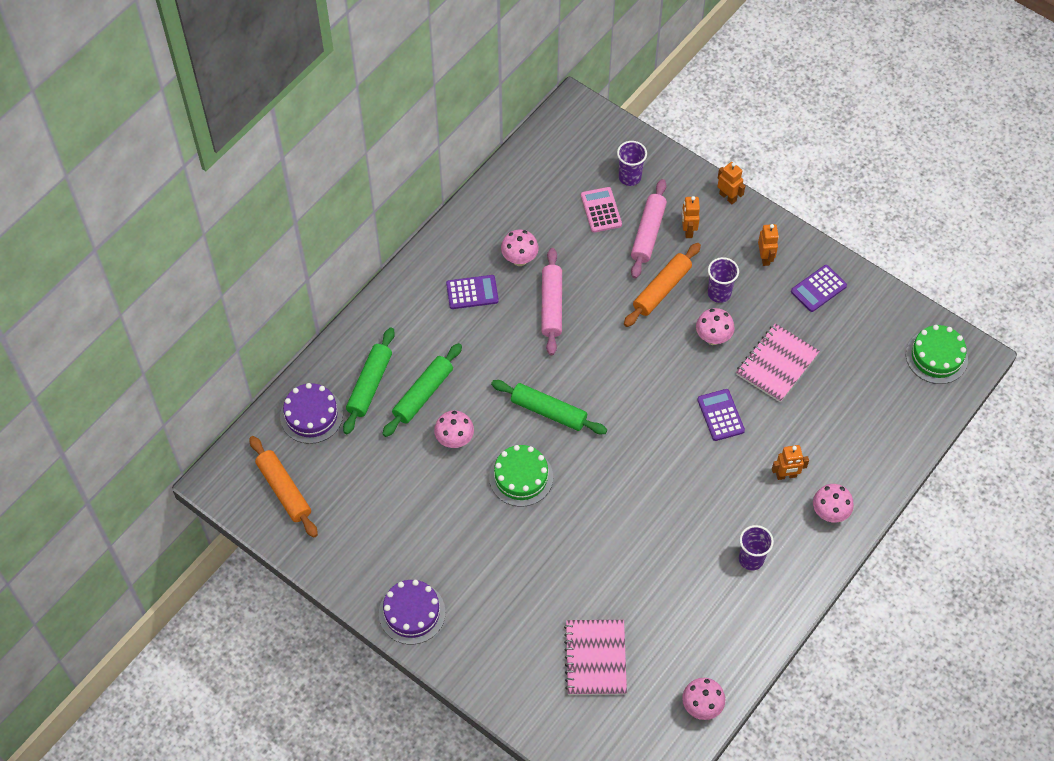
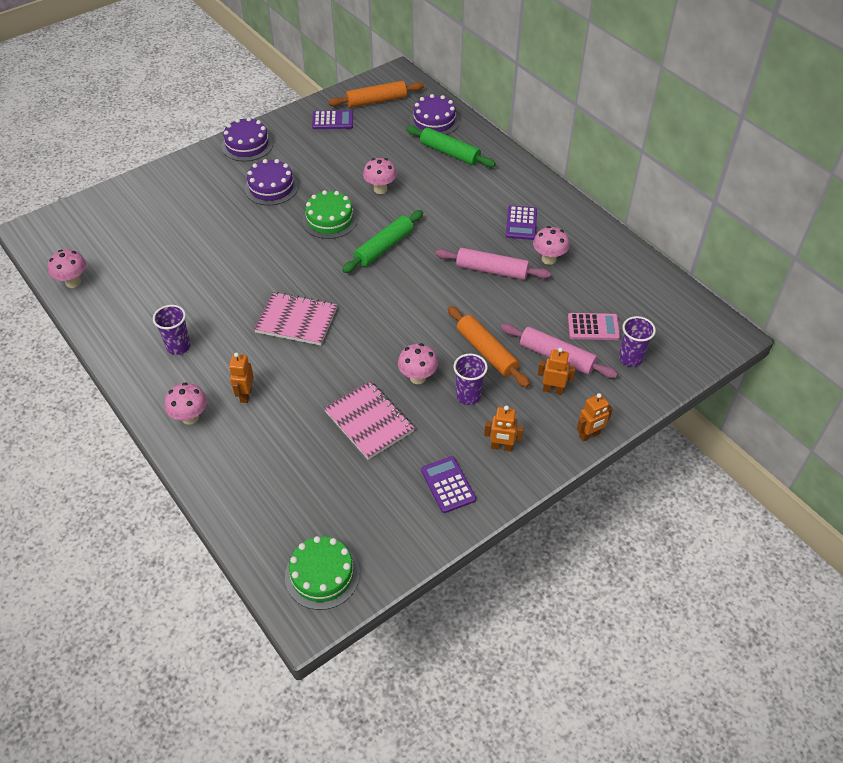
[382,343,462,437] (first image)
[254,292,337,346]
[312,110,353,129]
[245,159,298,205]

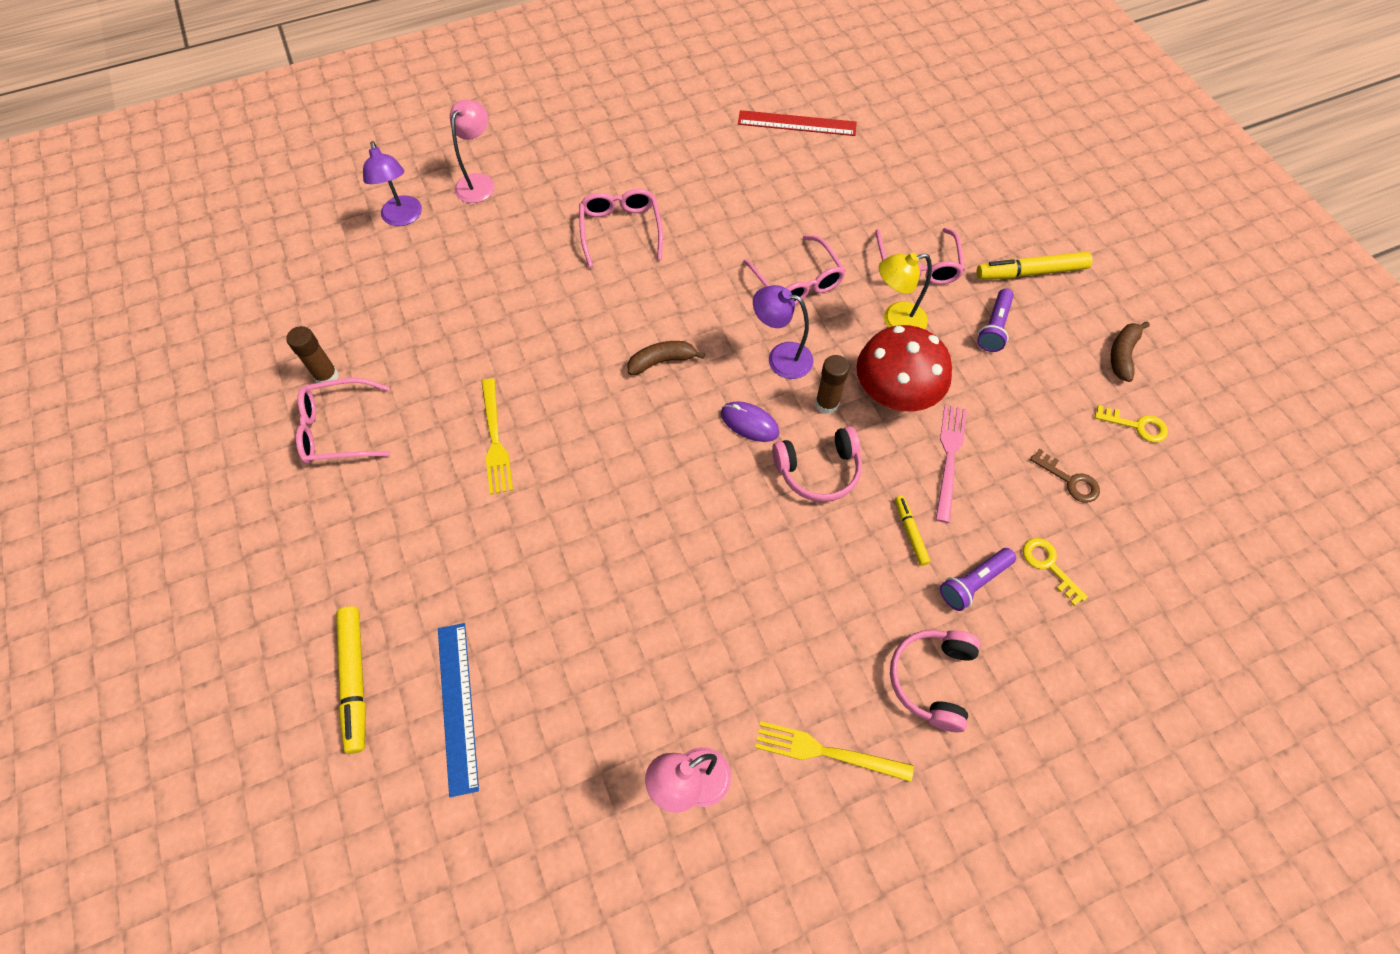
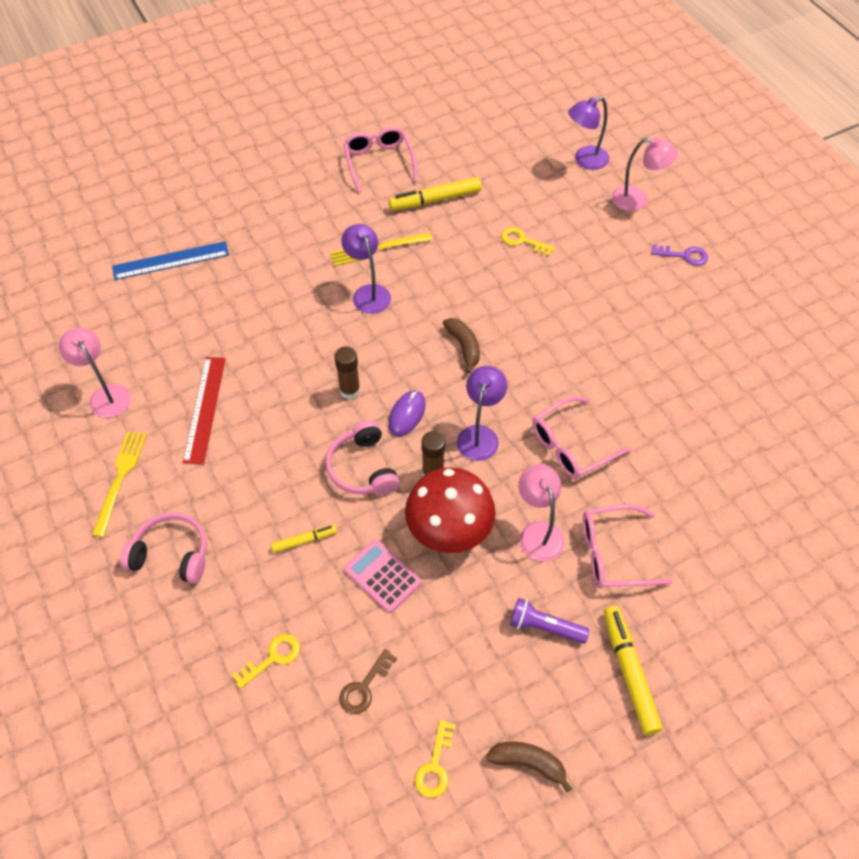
[334,347,360,399]
[389,177,482,211]
[579,189,663,267] (first image)
[183,357,226,464]
[518,464,564,561]
[344,539,422,613]
[940,548,1016,611] (first image)
[341,224,391,314]
[501,227,555,256]
[652,244,708,266]

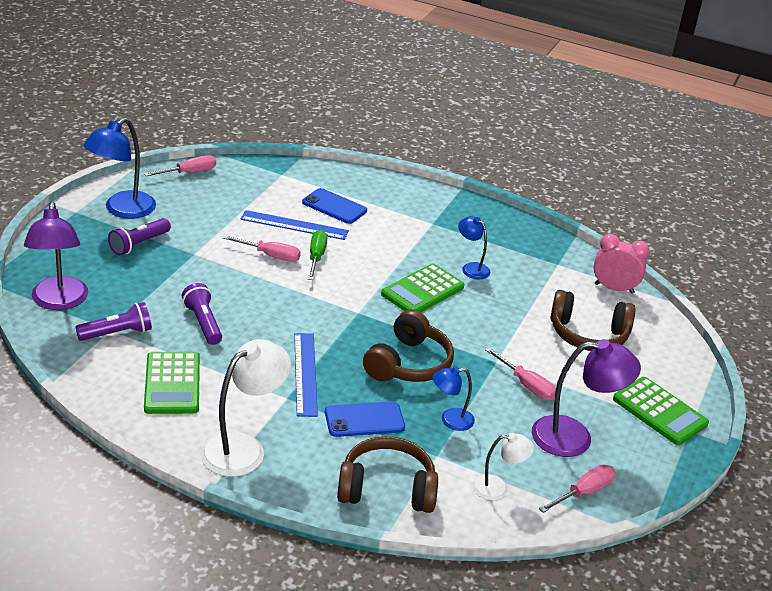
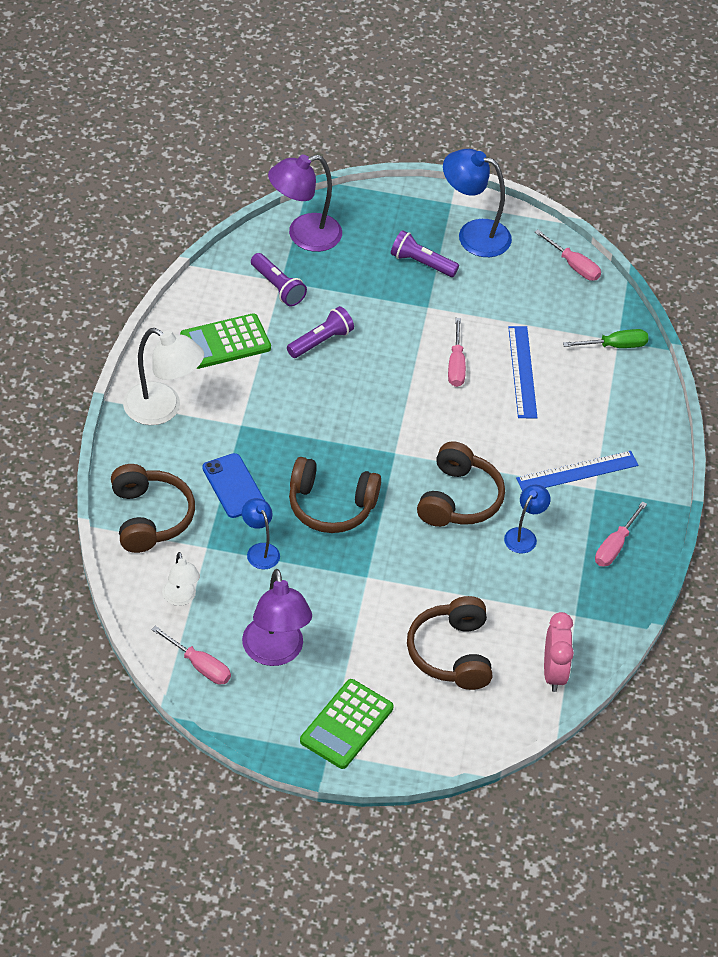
[516,451,638,491]
[302,188,367,224] (first image)
[563,329,649,348]
[417,441,505,527]
[595,501,647,567]

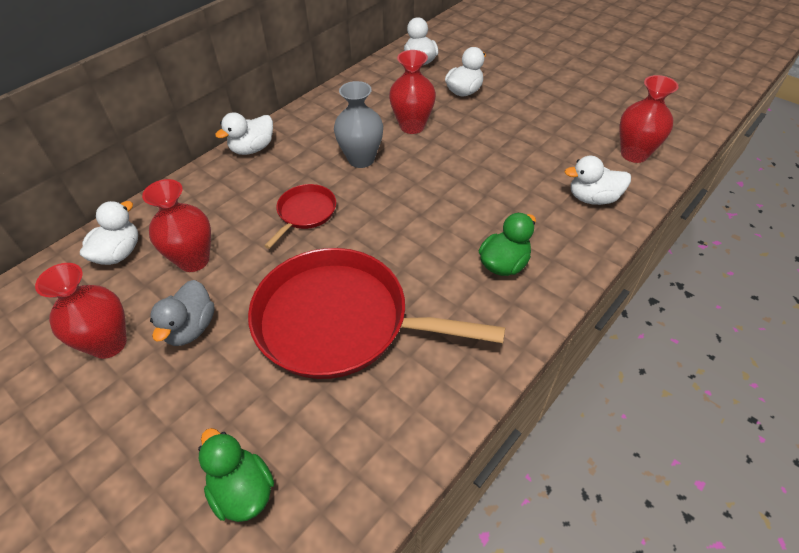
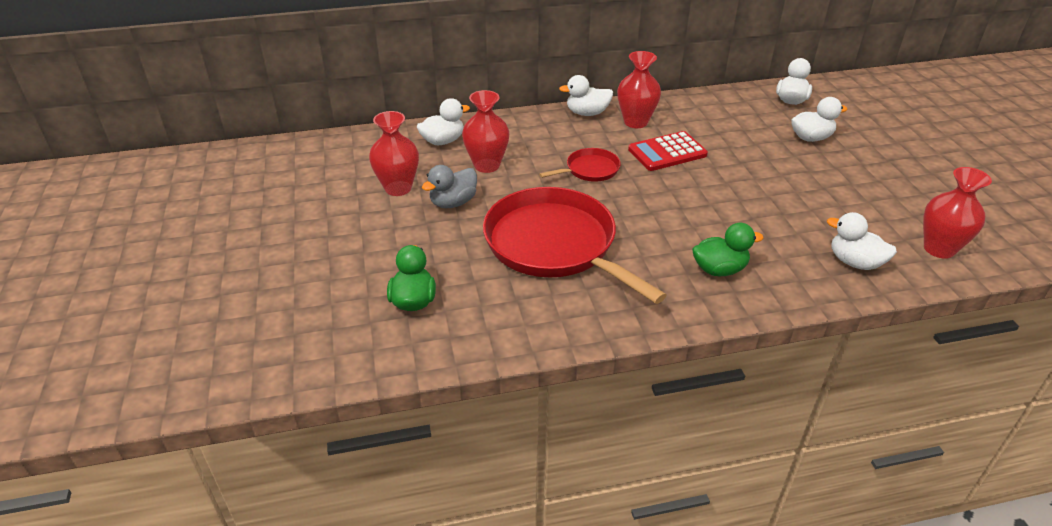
[628,131,708,171]
[617,51,661,128]

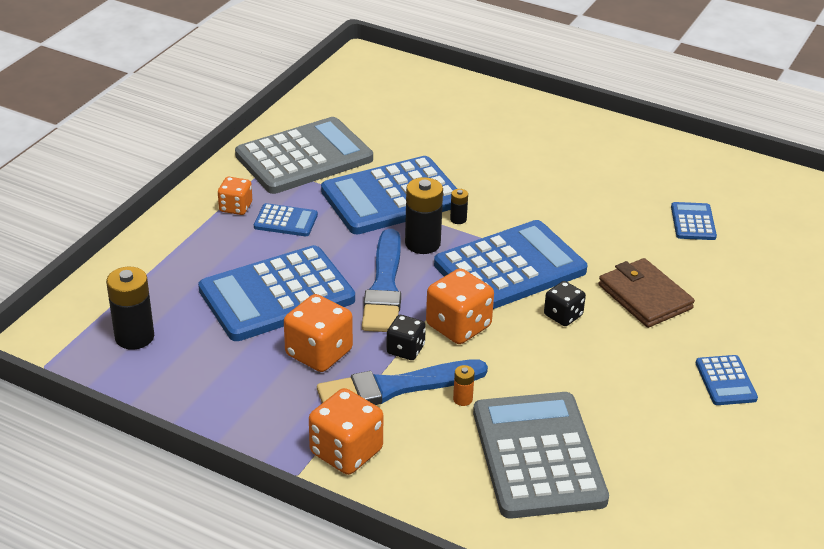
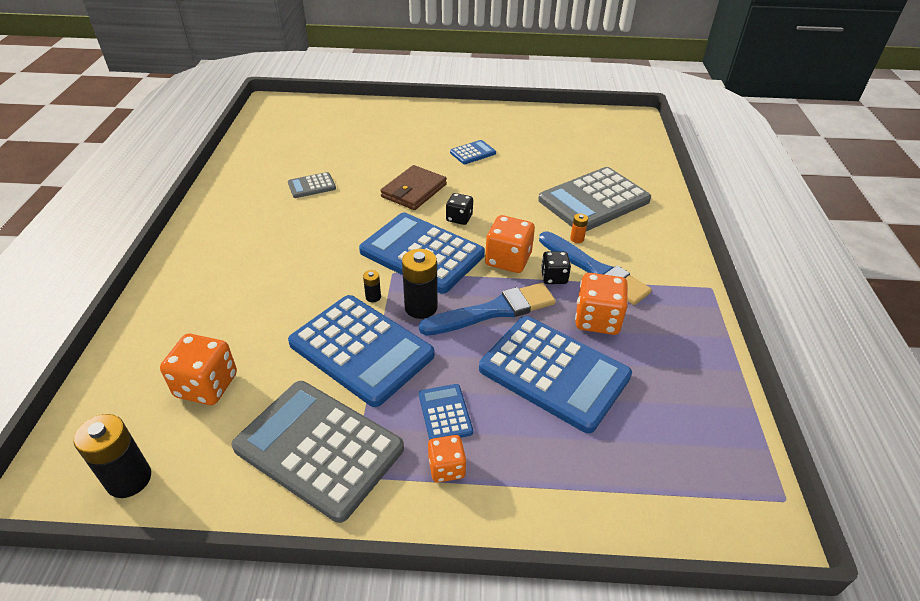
[74,414,151,498]
[160,334,237,405]
[288,172,336,198]

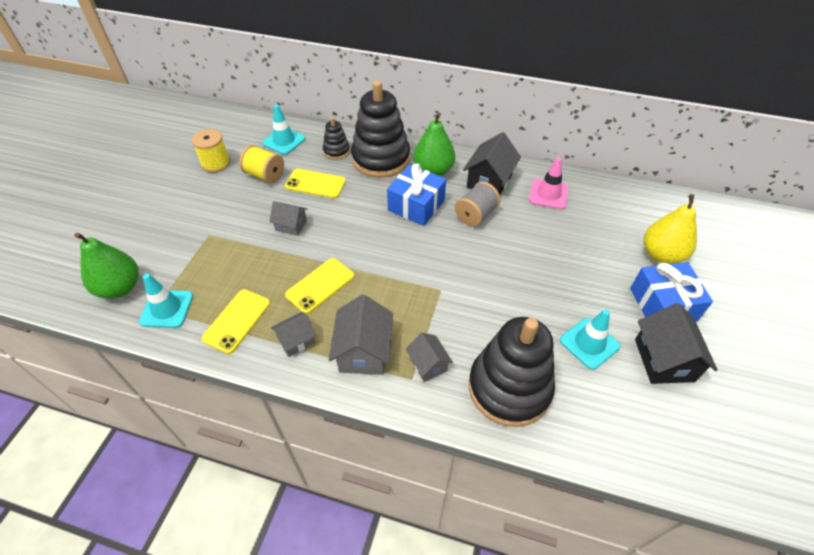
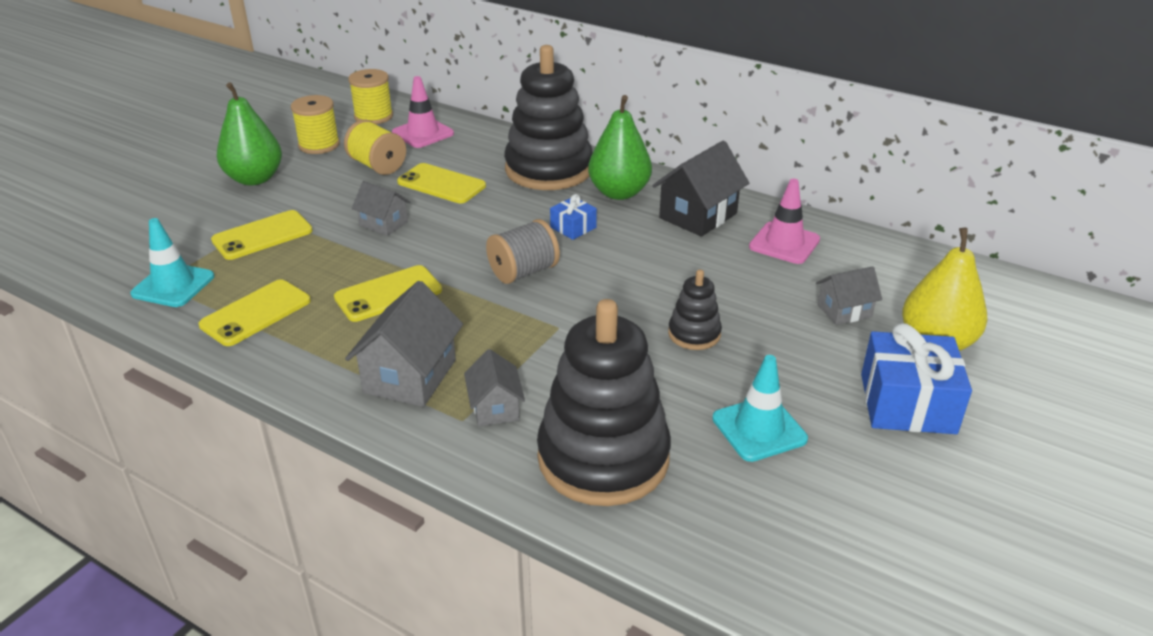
[217,82,282,185]
[392,76,454,148]
[816,266,882,325]
[668,270,722,350]
[550,194,597,240]
[486,219,560,284]
[635,303,717,384] (first image)
[211,210,313,260]
[348,69,393,124]

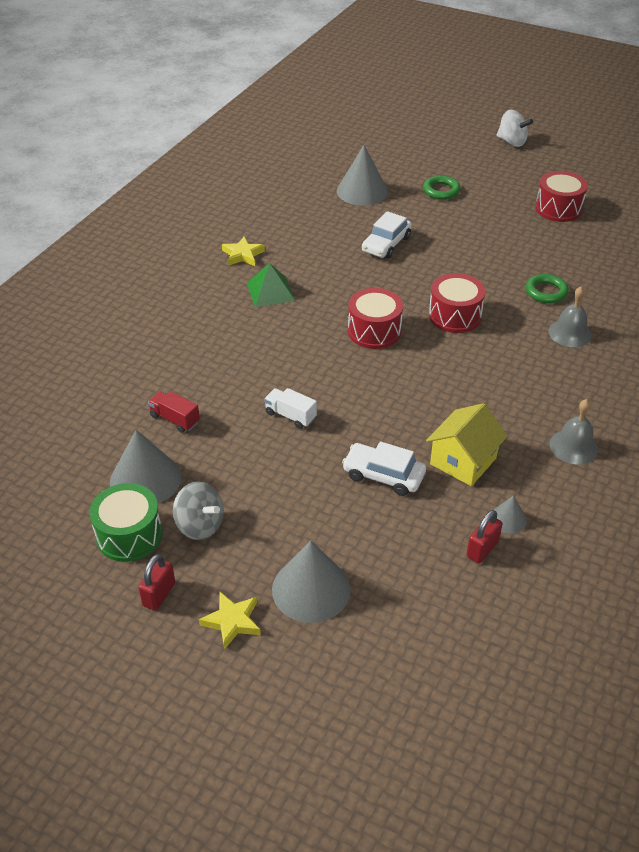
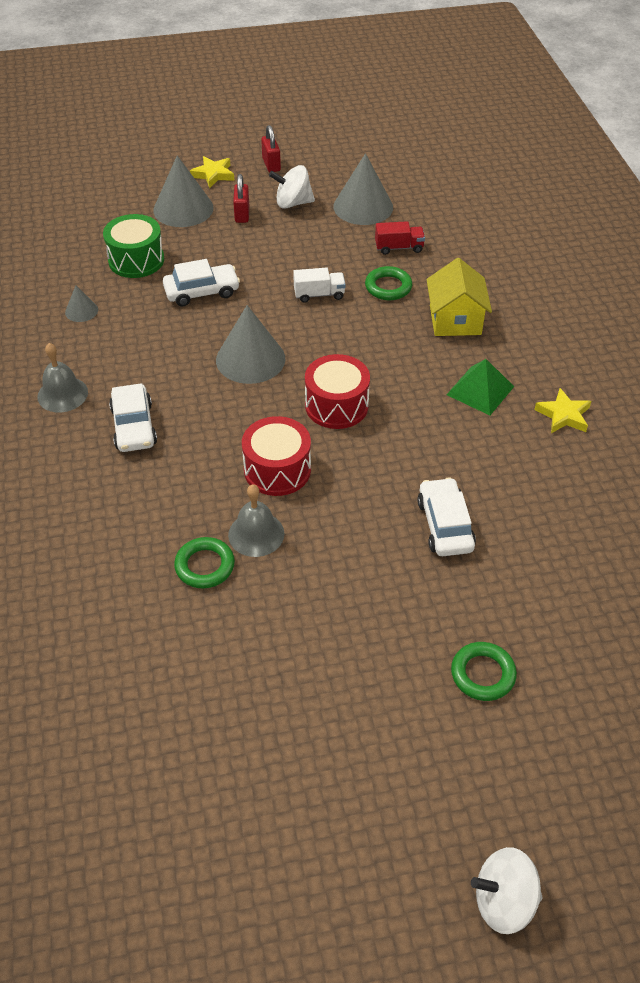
[103,214,164,278]
[269,165,315,209]
[216,305,286,384]
[426,258,492,336]
[233,174,249,223]
[535,171,588,222] (first image)
[228,484,284,557]
[109,383,157,452]
[365,266,412,300]

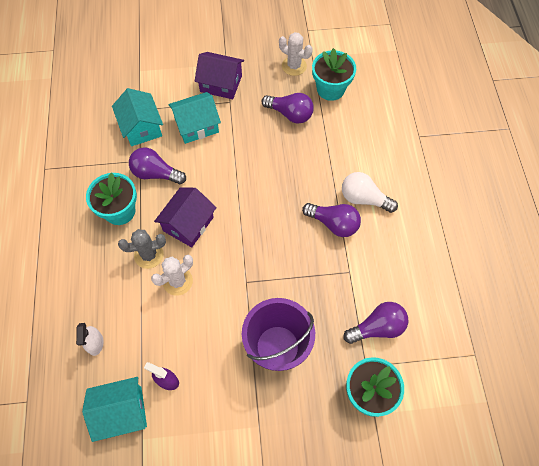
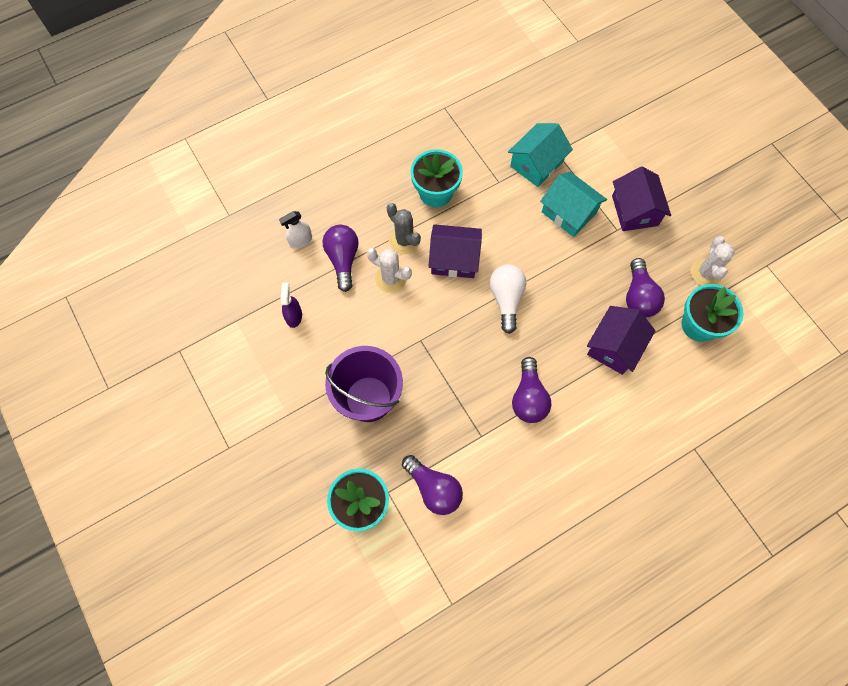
[82,377,147,442] (first image)
[323,225,359,292]
[490,264,526,334]
[587,306,656,375]

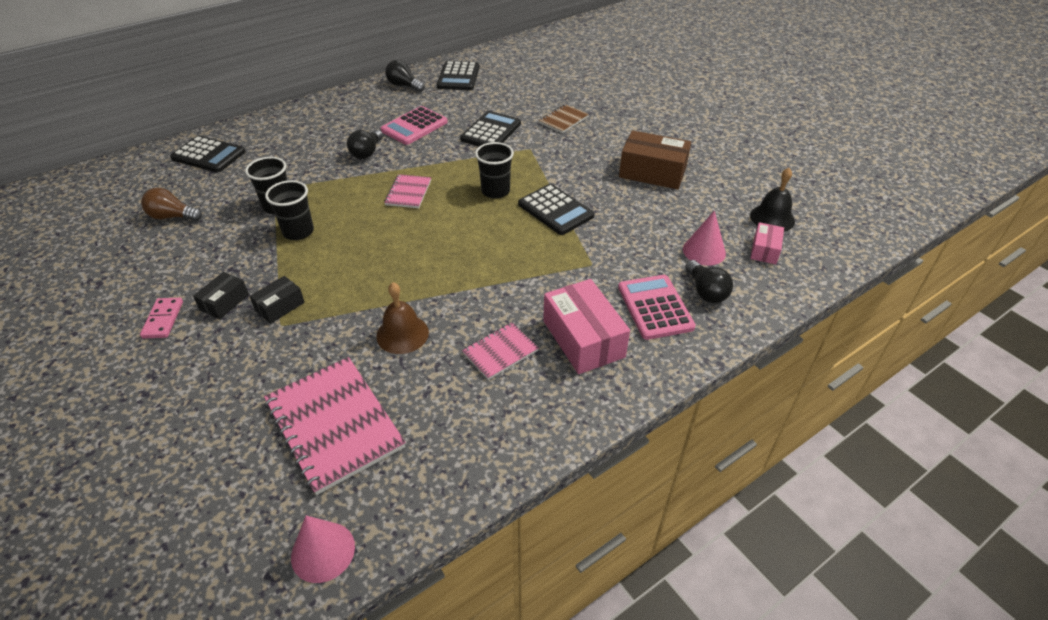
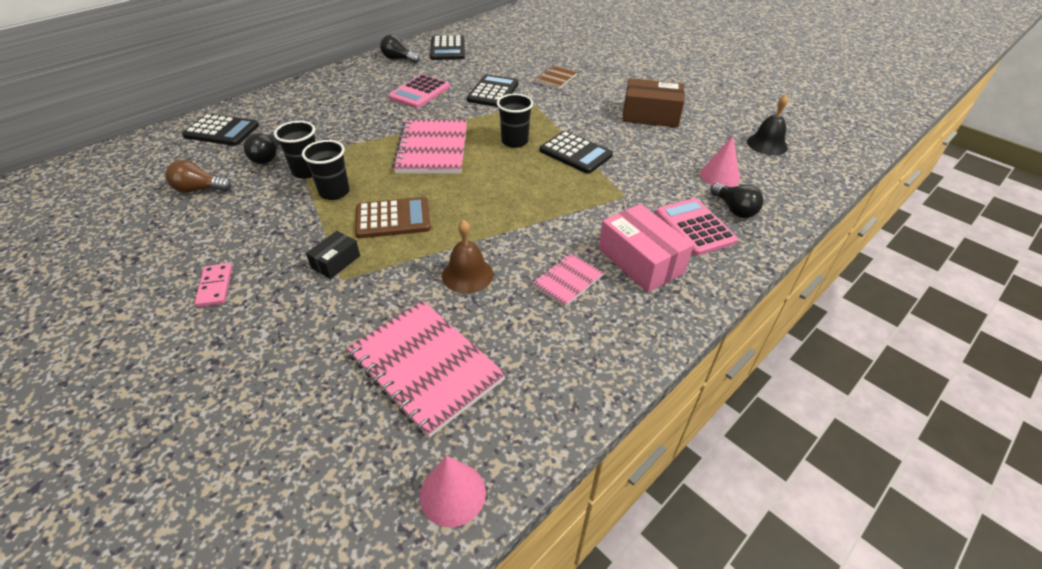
[193,272,249,320] (first image)
[243,133,280,164]
[392,120,467,174]
[750,222,784,264] (first image)
[355,197,431,238]

